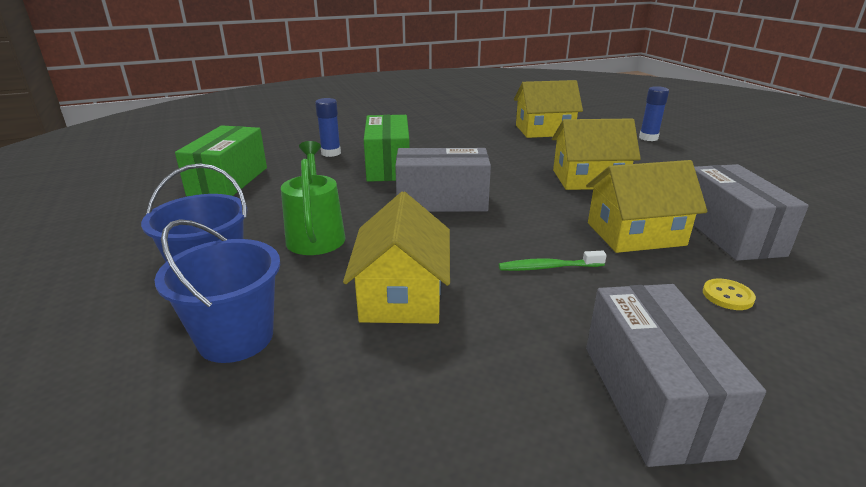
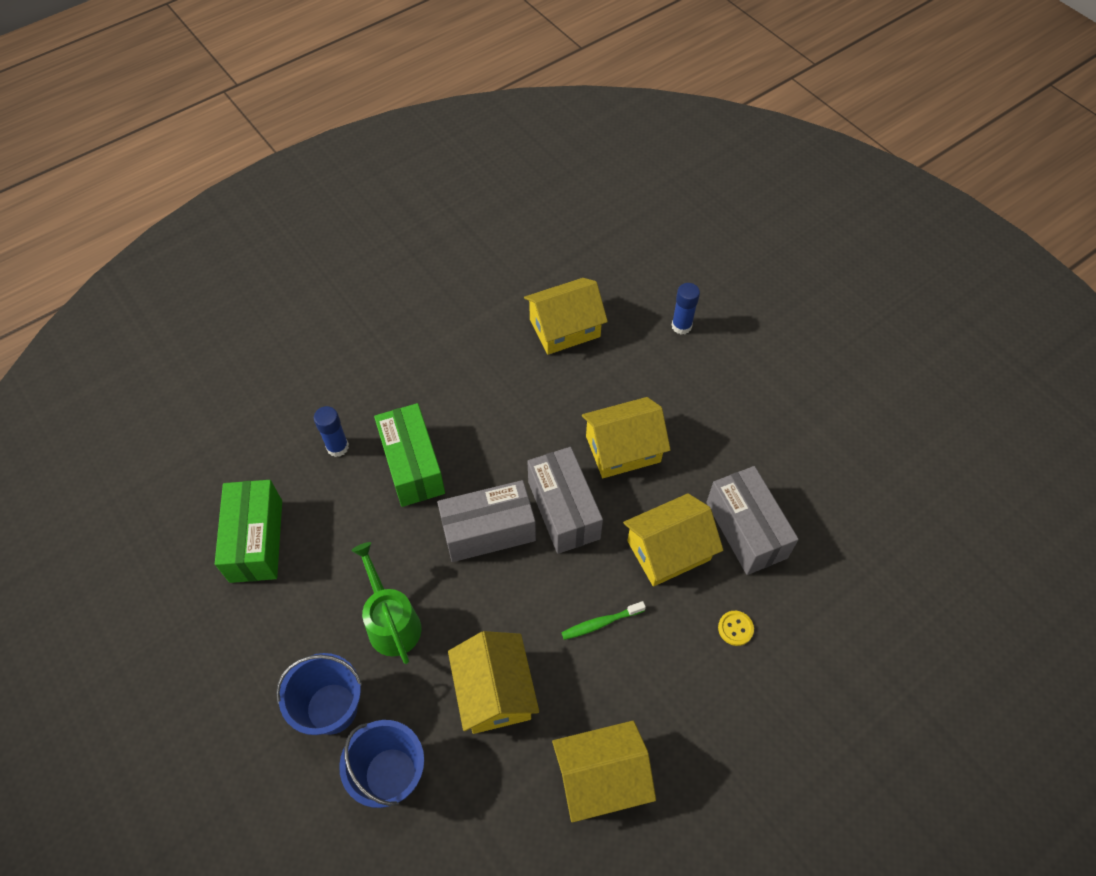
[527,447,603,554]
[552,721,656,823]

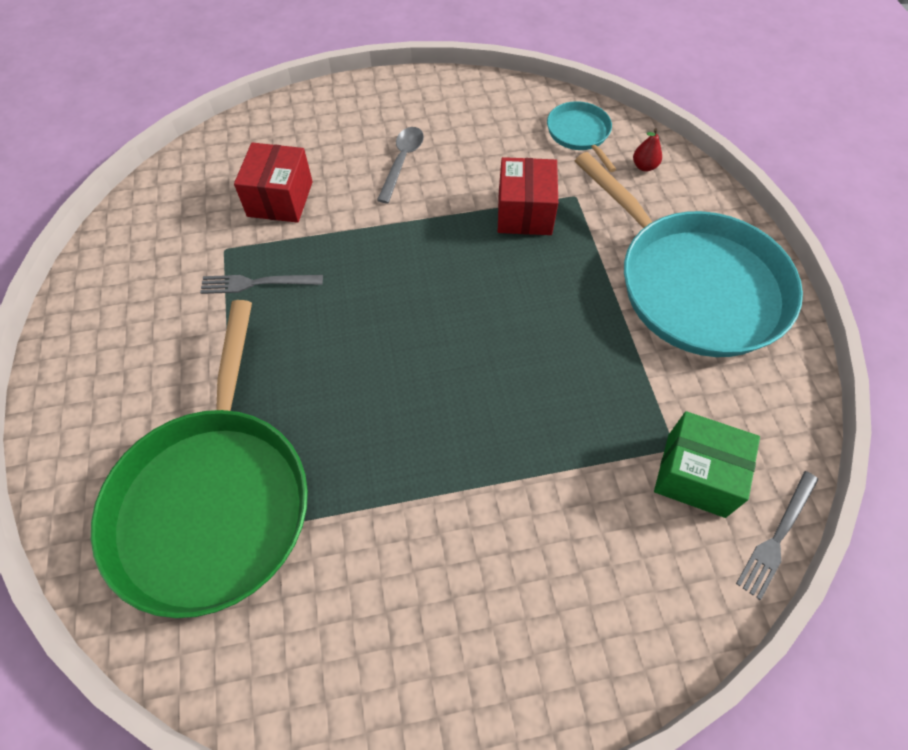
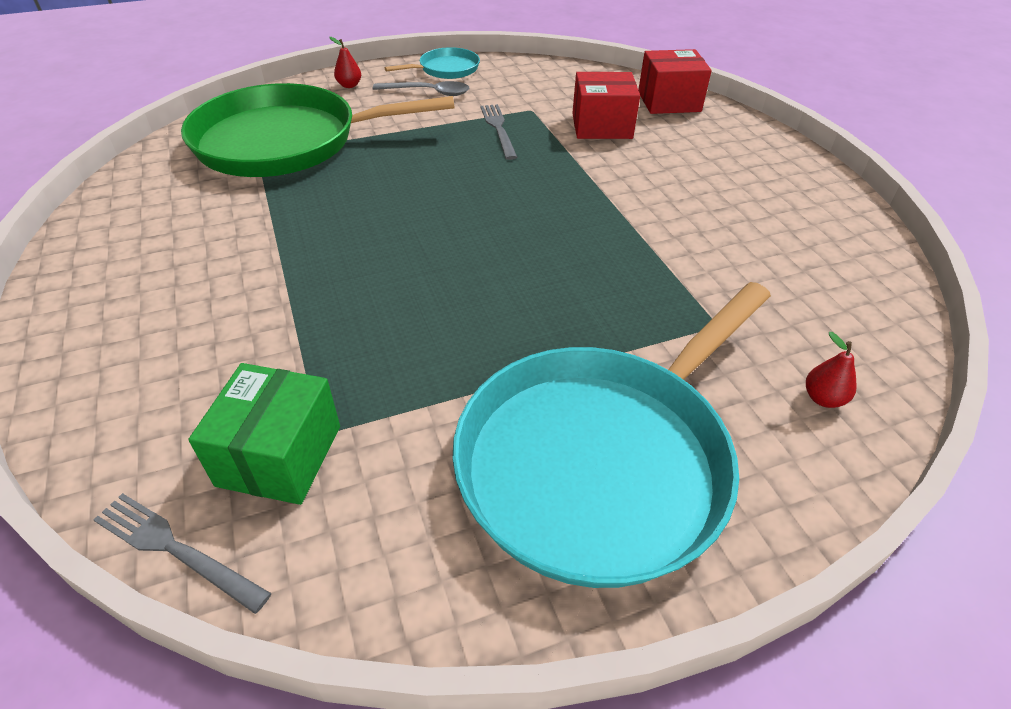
[373,81,469,96]
[638,49,712,114]
[385,47,480,79]
[330,37,361,88]

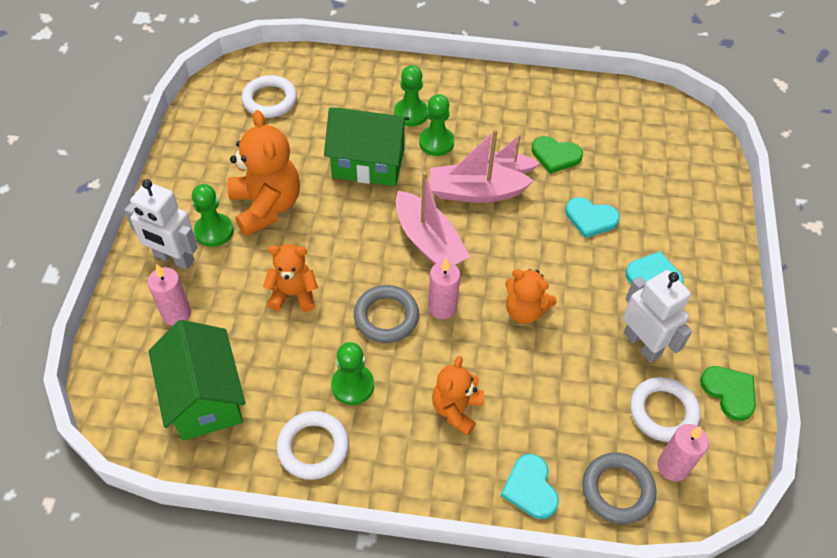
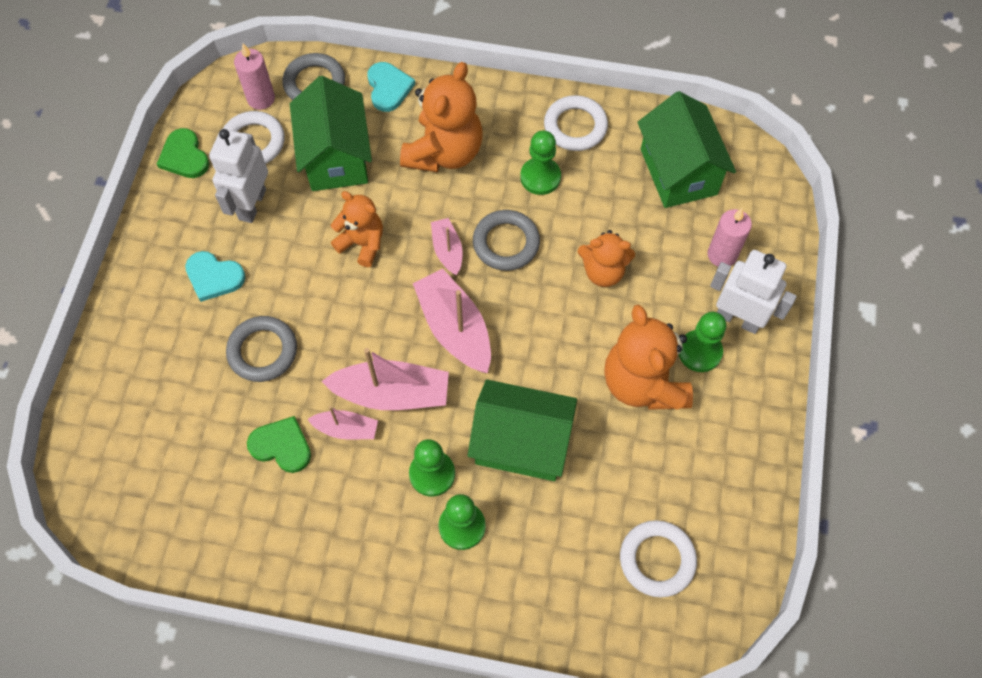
[431,218,463,275]
[400,62,483,172]
[226,316,297,382]
[209,129,268,223]
[290,76,372,191]

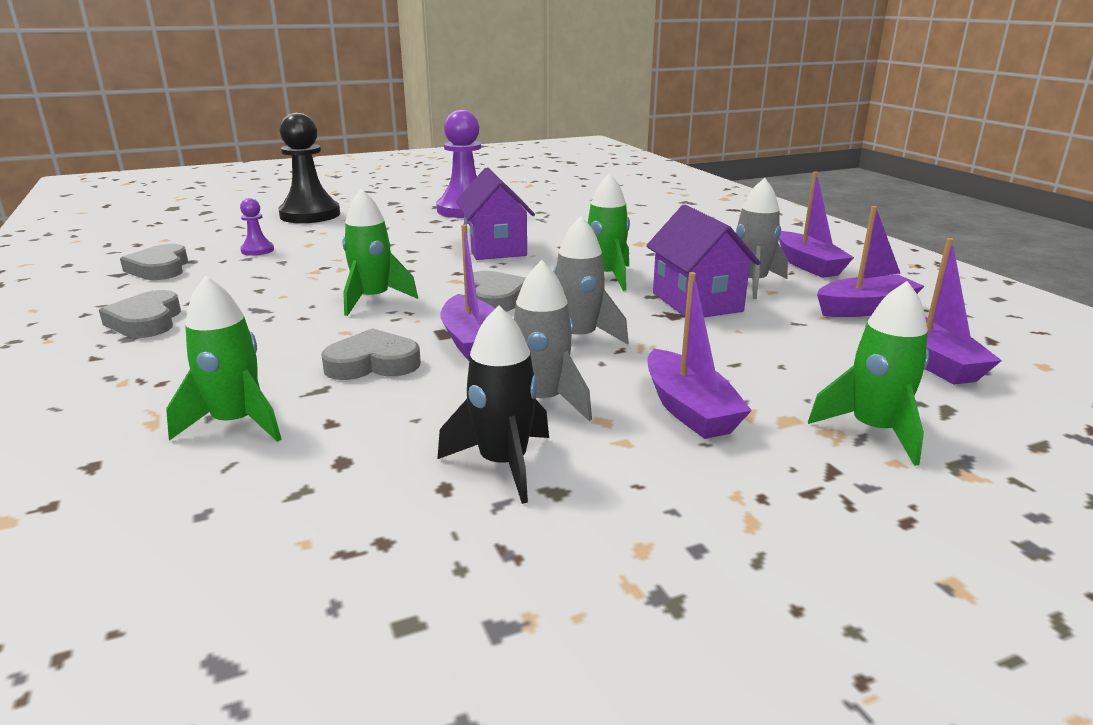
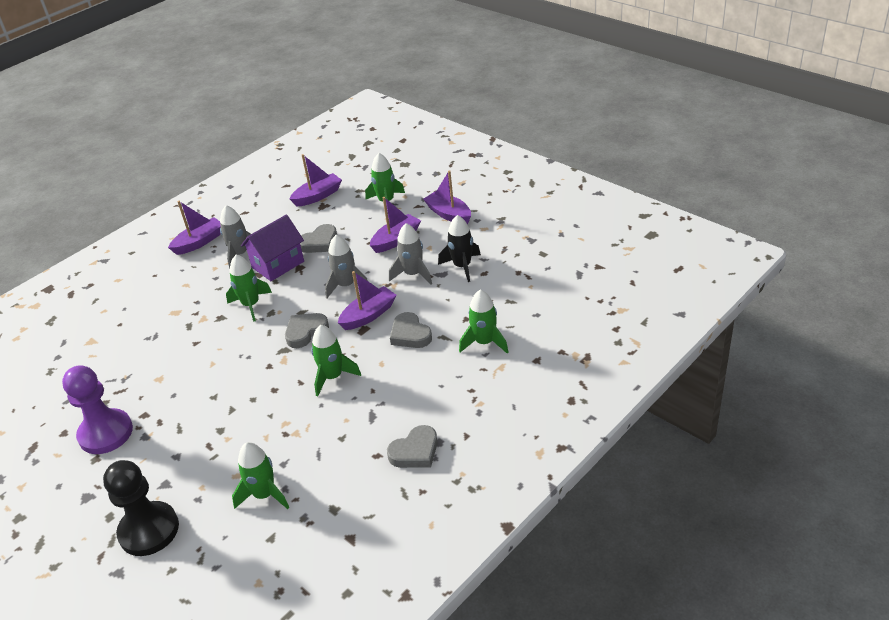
[300,224,337,253]
[232,442,289,509]
[456,167,535,260] (first image)
[423,170,471,224]

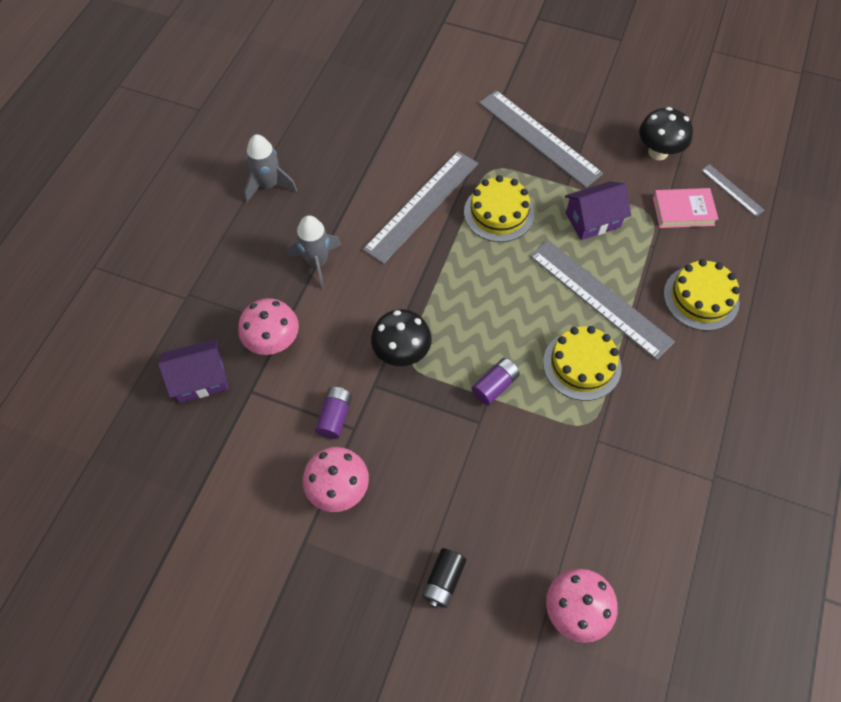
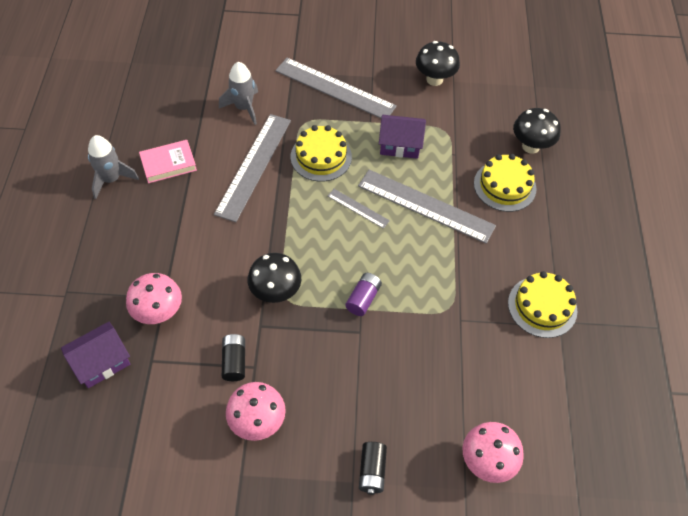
[219,62,258,125]
[222,334,245,381]
[508,271,577,338]
[379,115,426,159]
[139,140,197,183]
[328,189,390,229]
[513,108,561,154]

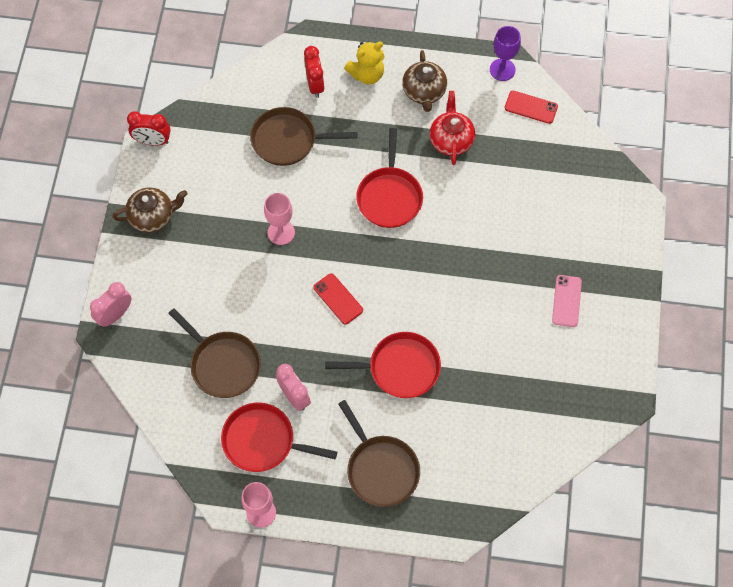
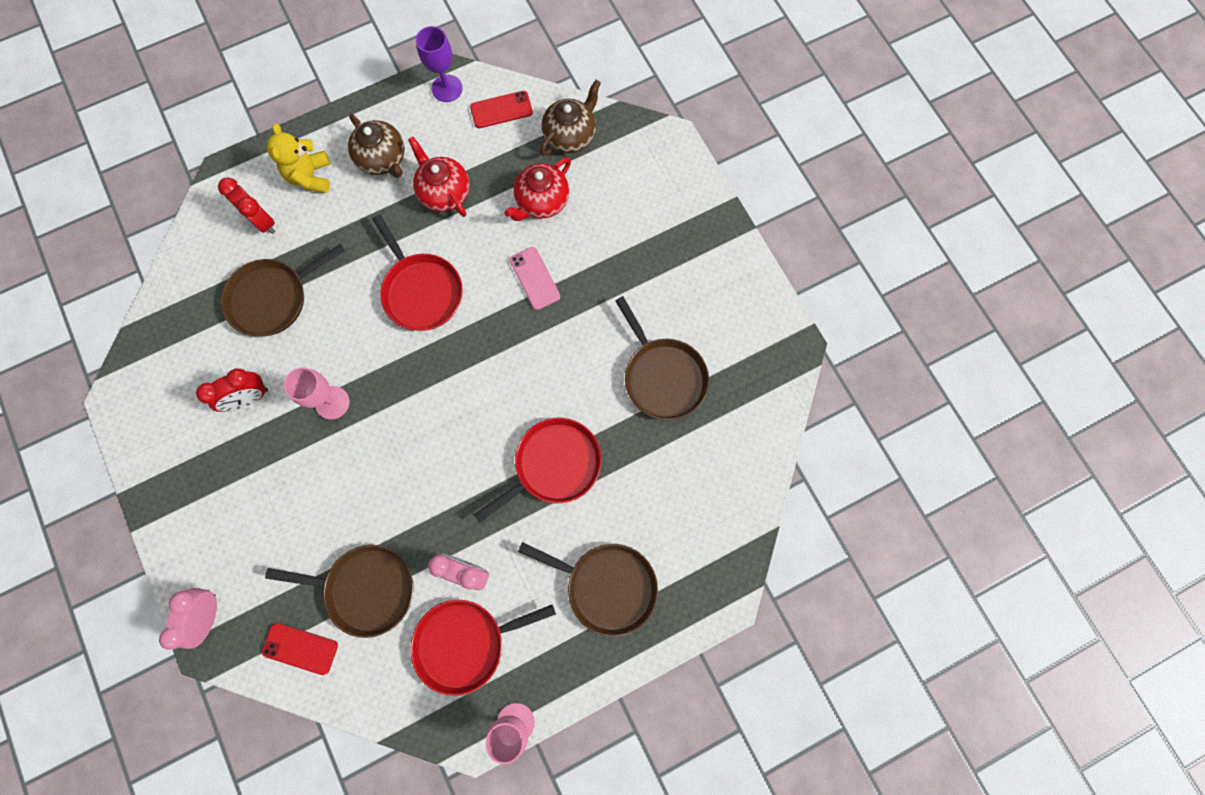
[540,80,601,156]
[196,368,268,412]
[262,623,338,675]
[267,123,330,193]
[510,247,560,310]
[504,157,571,221]
[615,296,709,420]

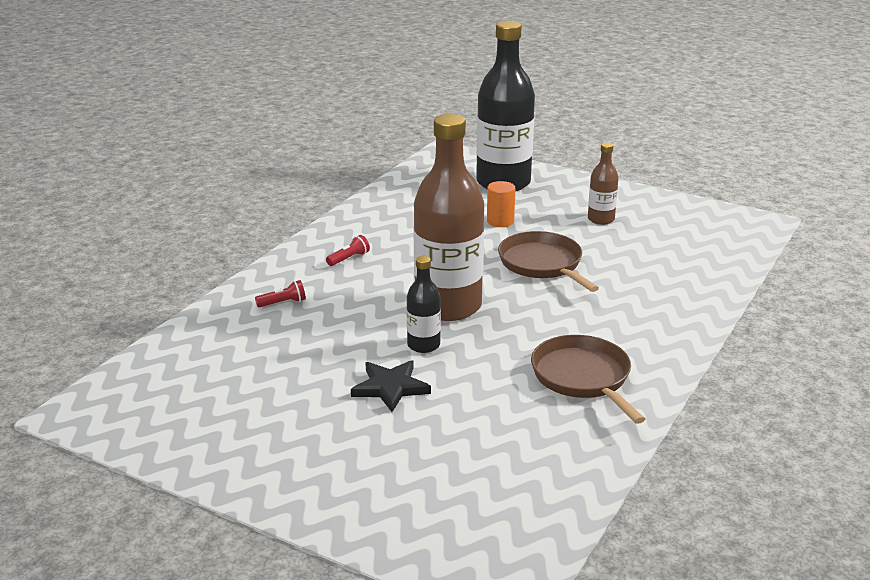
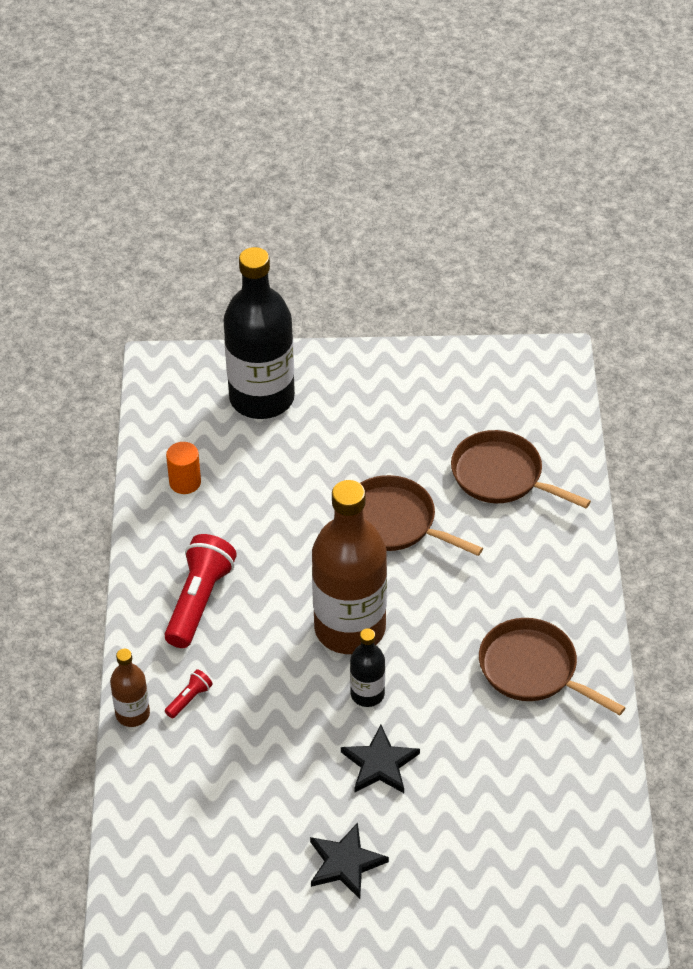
[165,534,237,648]
[166,442,201,494]
[110,649,150,727]
[310,822,389,899]
[451,430,591,508]

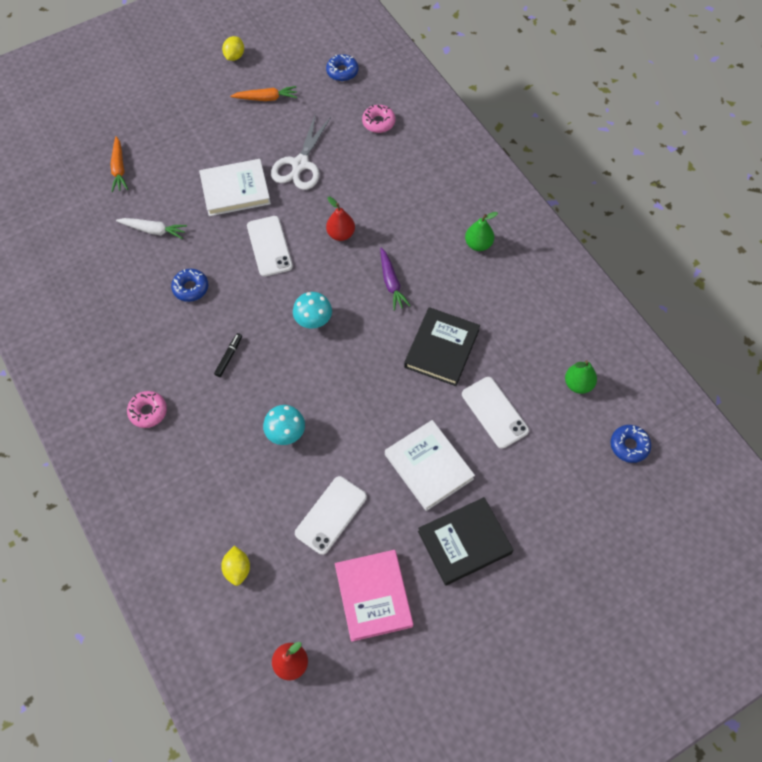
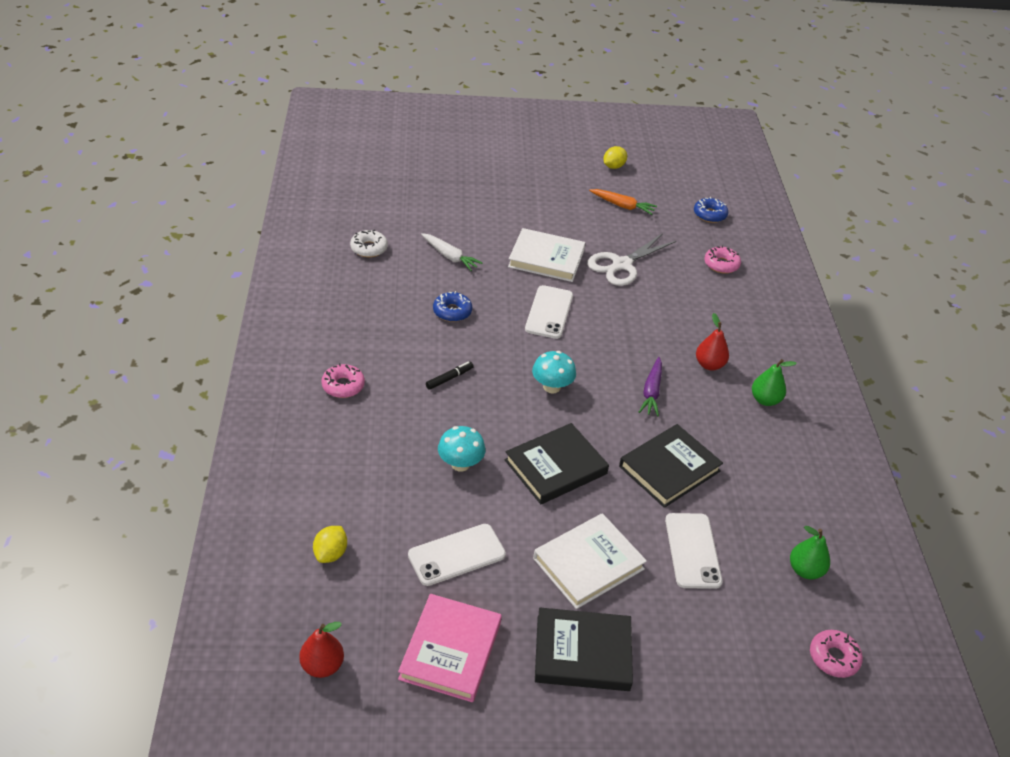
[111,136,128,192] (first image)
[696,313,729,370]
[533,513,647,609]
[810,630,863,678]
[350,229,388,257]
[505,423,609,504]

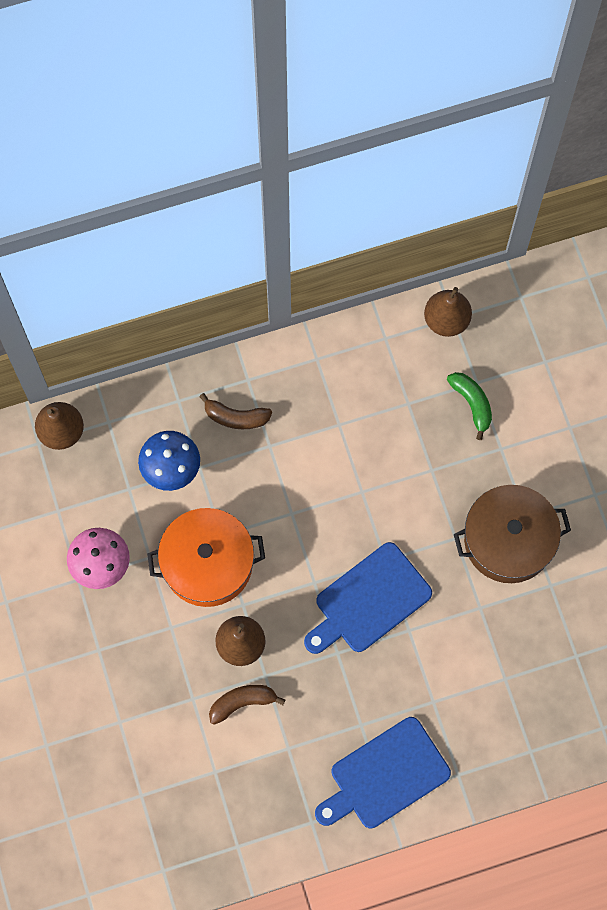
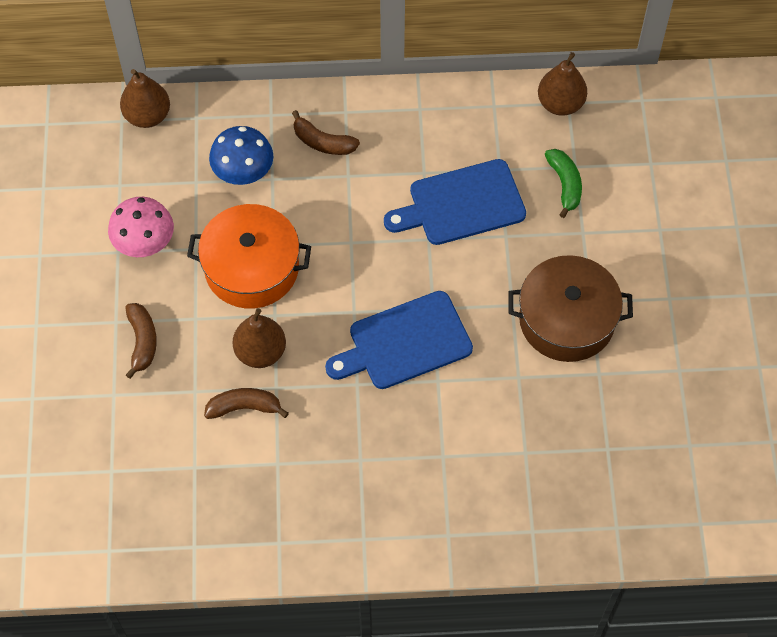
[384,159,526,245]
[125,303,157,379]

